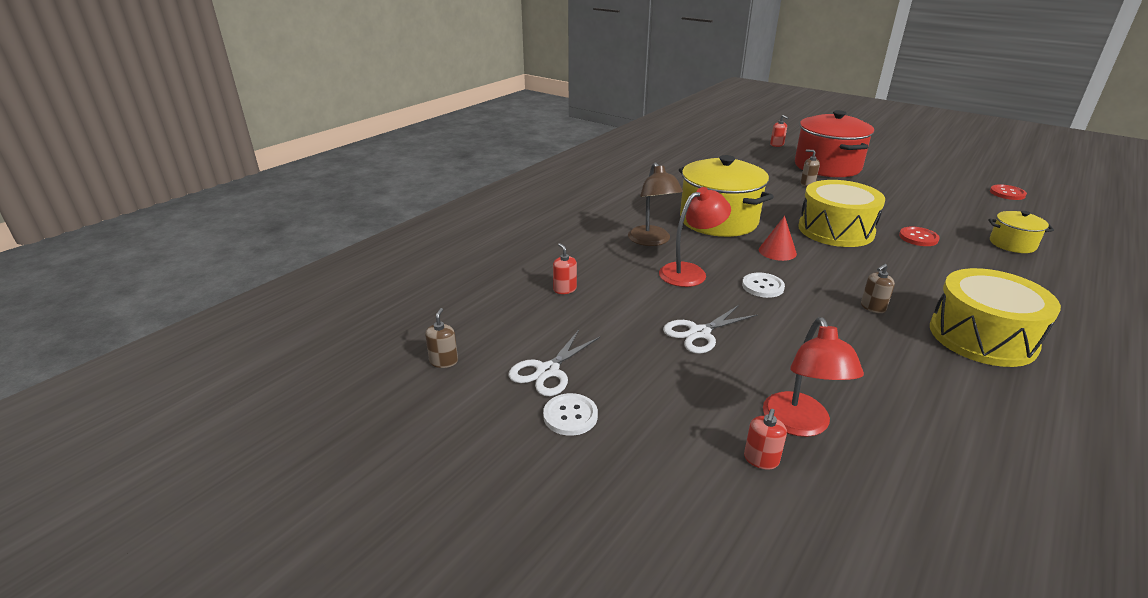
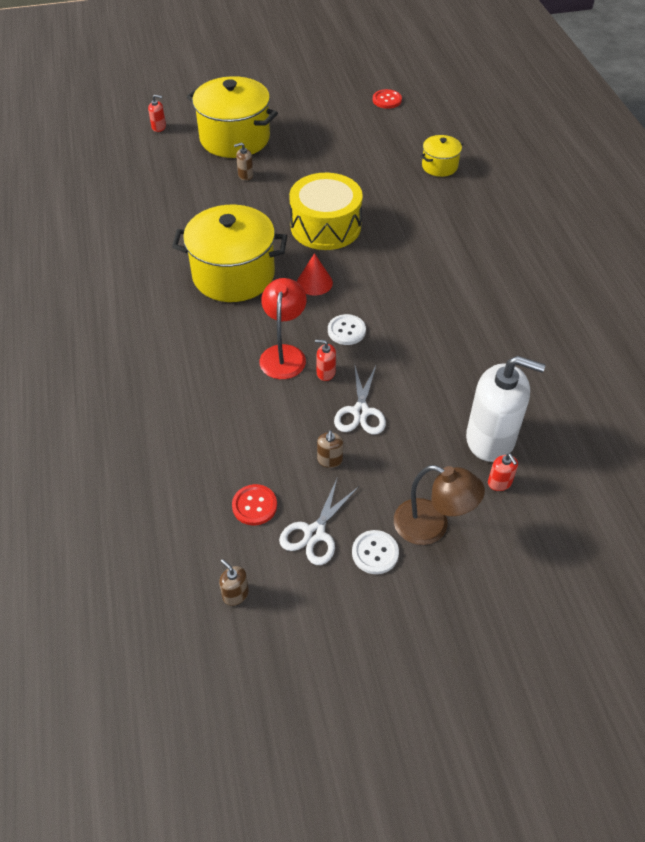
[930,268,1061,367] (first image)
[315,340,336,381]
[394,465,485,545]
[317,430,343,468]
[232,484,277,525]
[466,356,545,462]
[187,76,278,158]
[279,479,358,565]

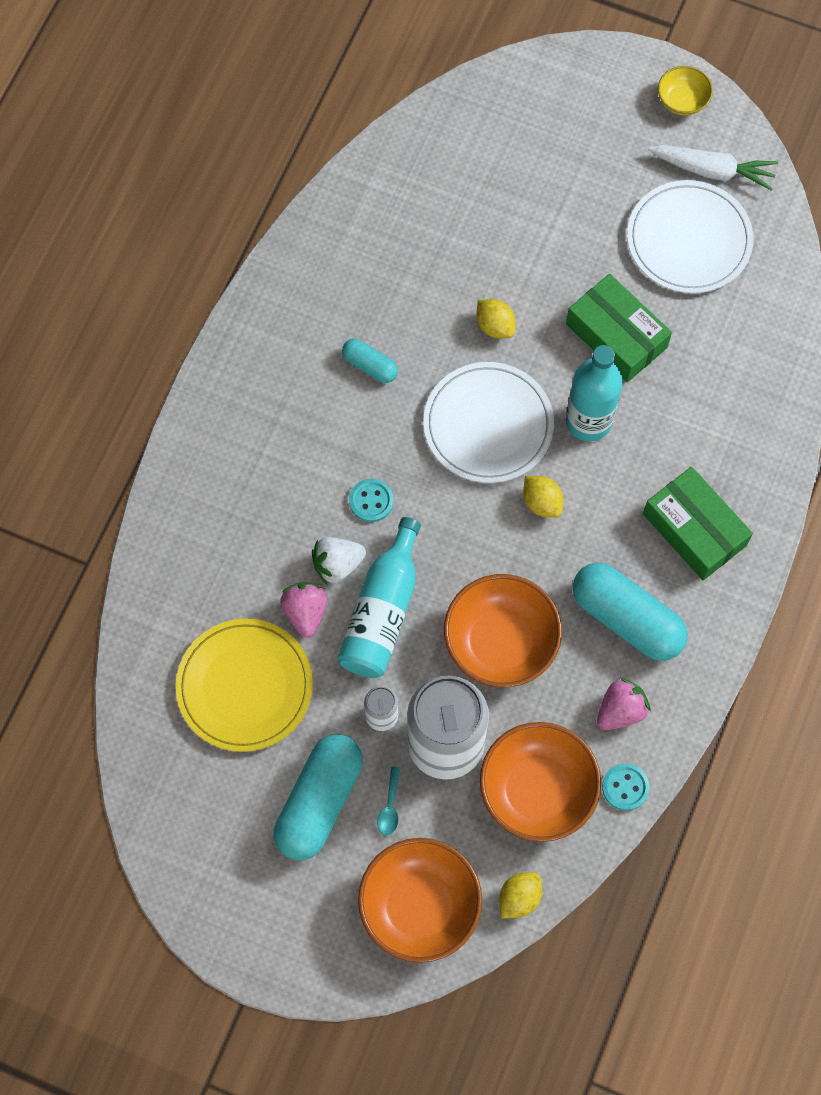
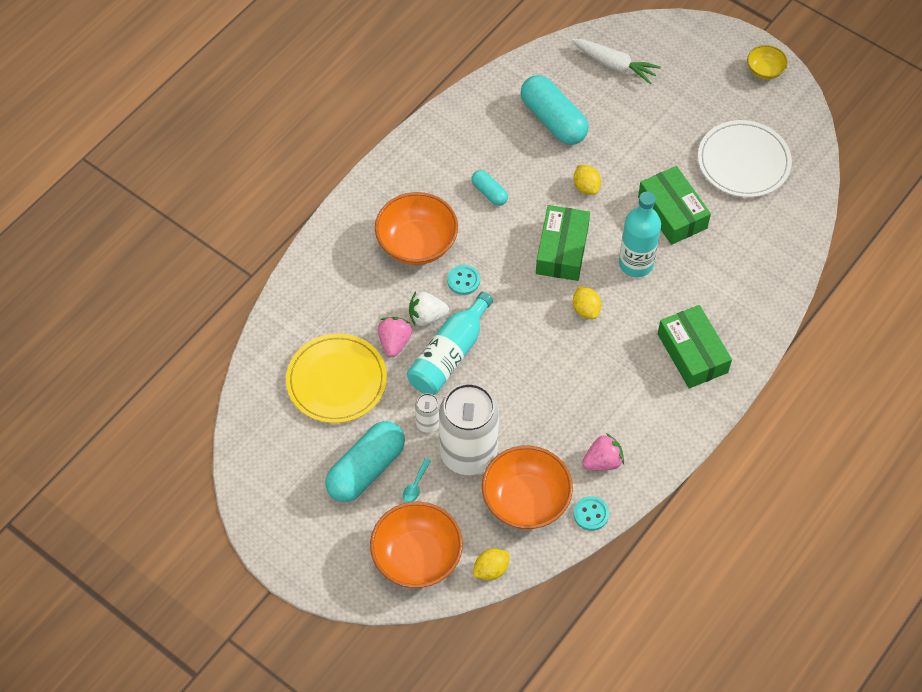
[375,192,458,265]
[521,75,588,145]
[572,39,661,84]
[536,205,590,281]

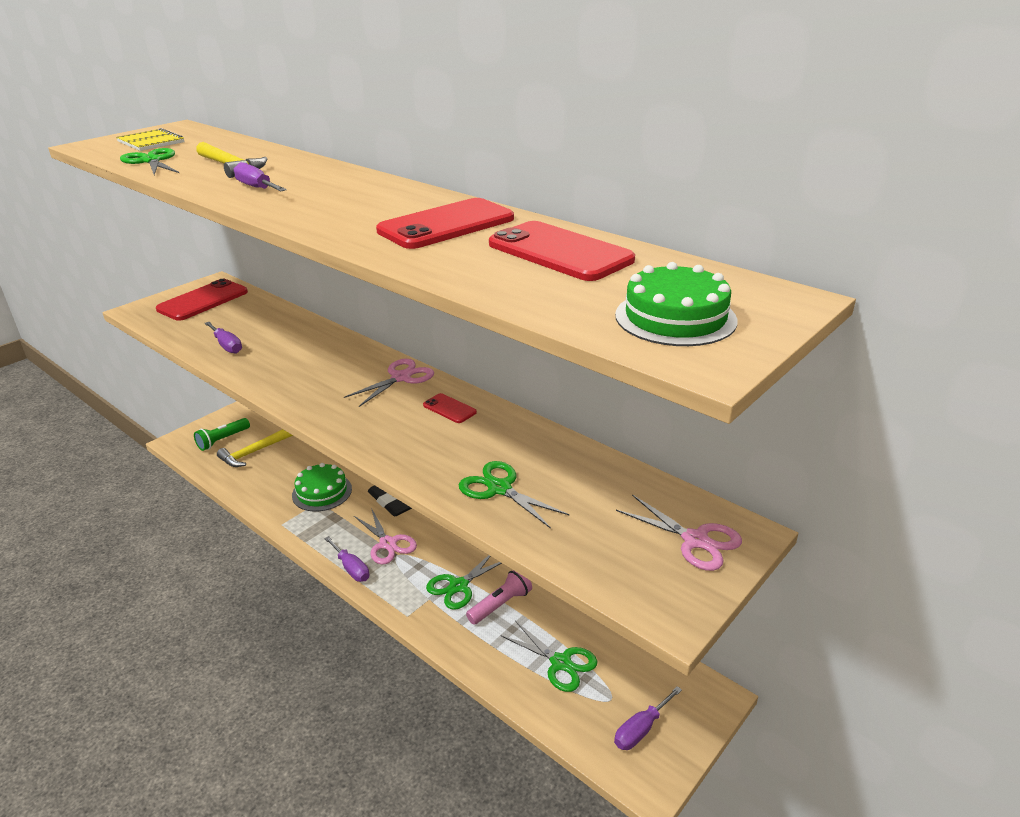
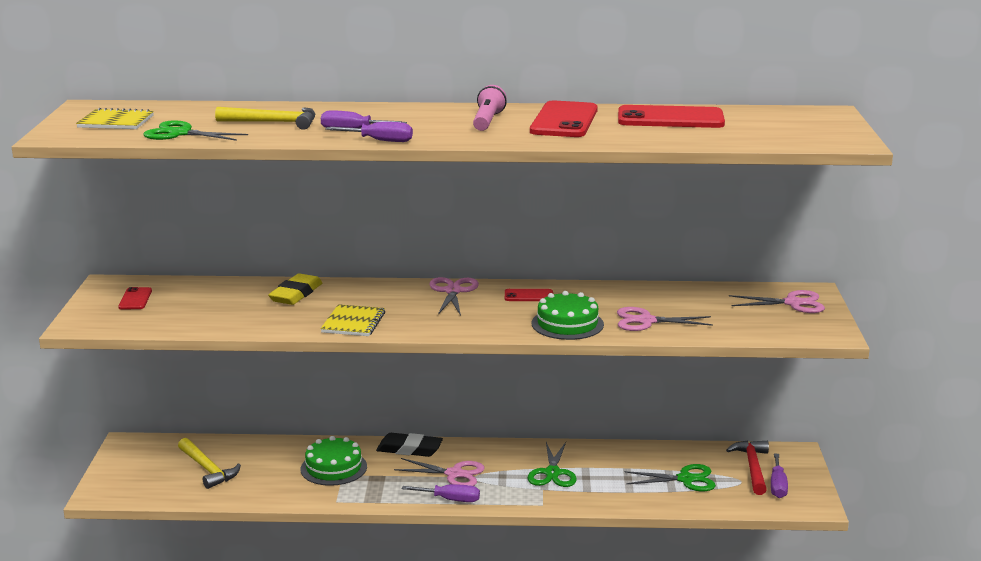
[194,418,250,451] (first image)
[268,273,322,305]
[321,304,385,336]
[726,440,769,495]
[325,122,413,142]
[473,85,507,131]
[531,291,604,340]
[617,307,713,331]
[178,438,241,489]
[118,287,152,310]

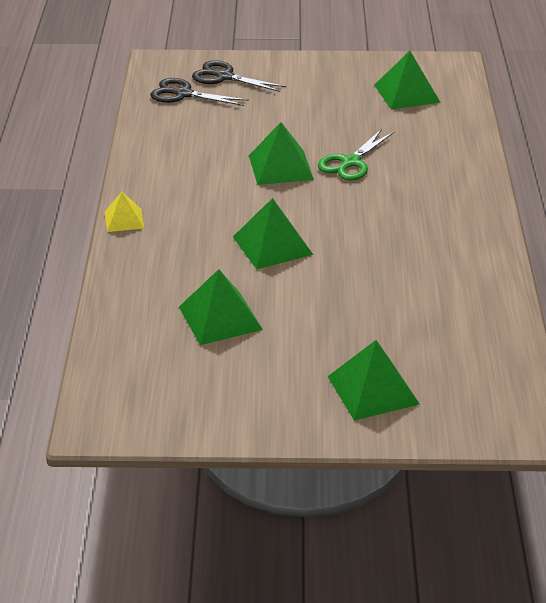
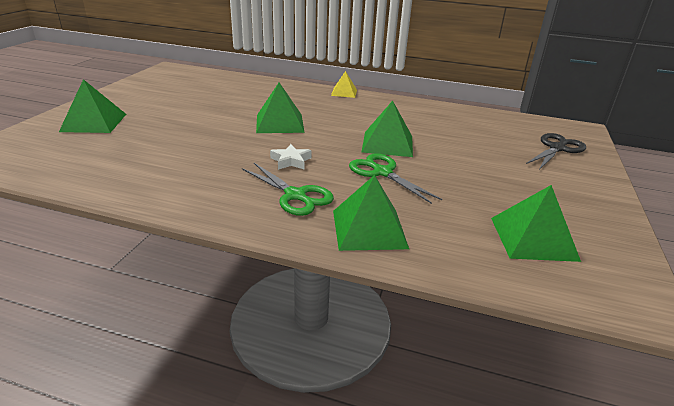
[151,78,249,106] (first image)
[242,163,334,216]
[270,144,311,170]
[333,175,409,251]

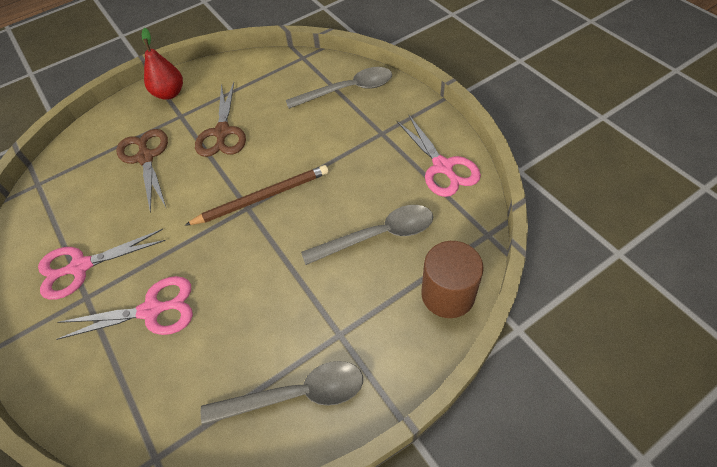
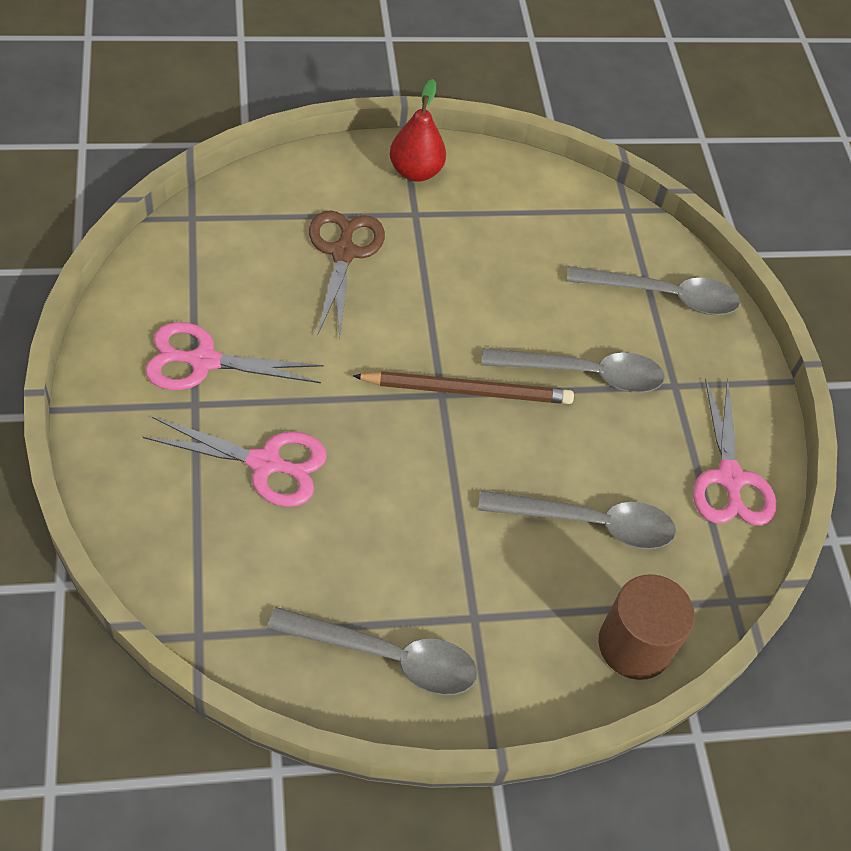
[195,82,246,157] (first image)
[482,348,665,393]

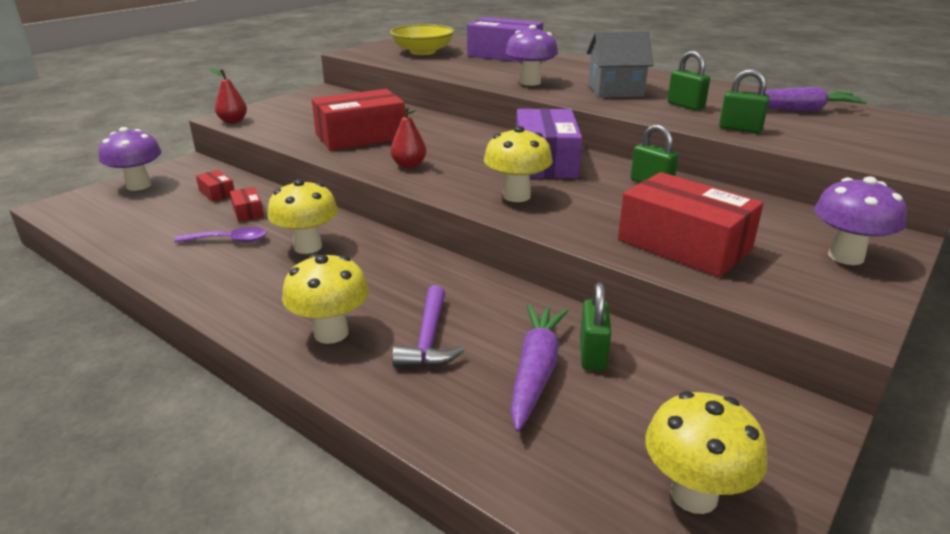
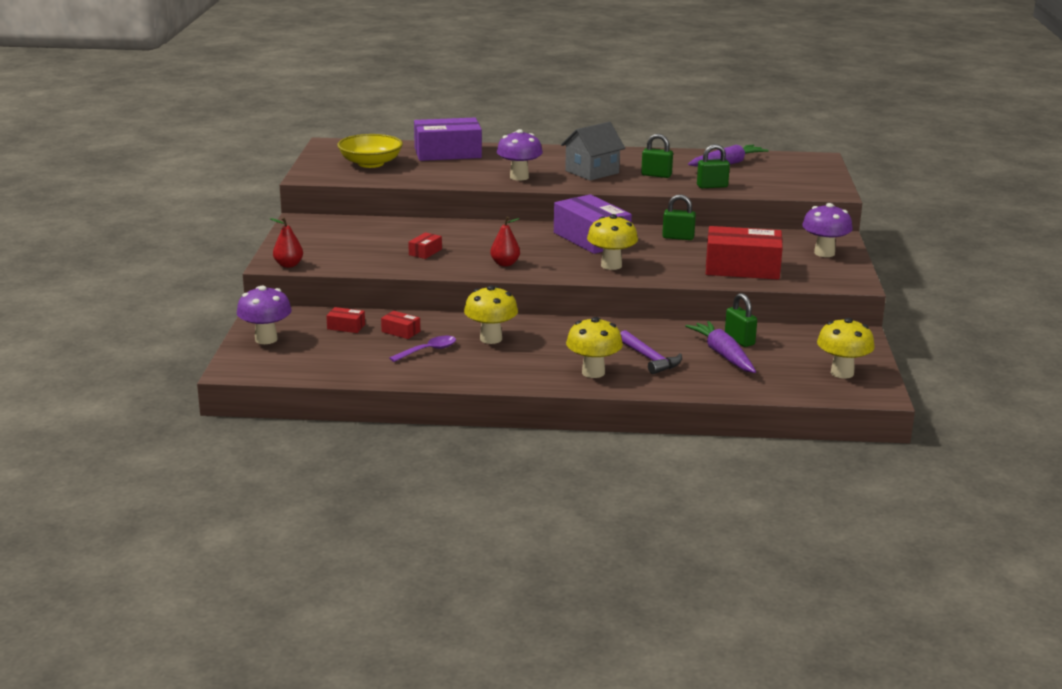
[408,232,442,259]

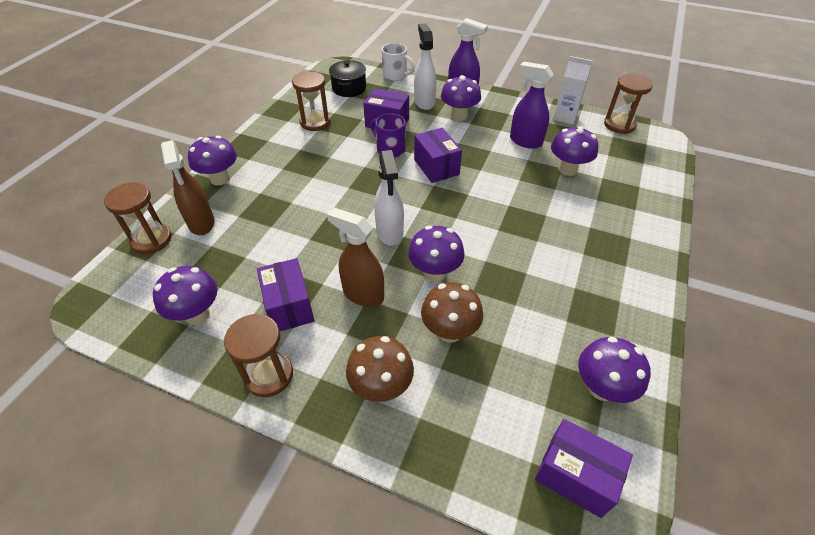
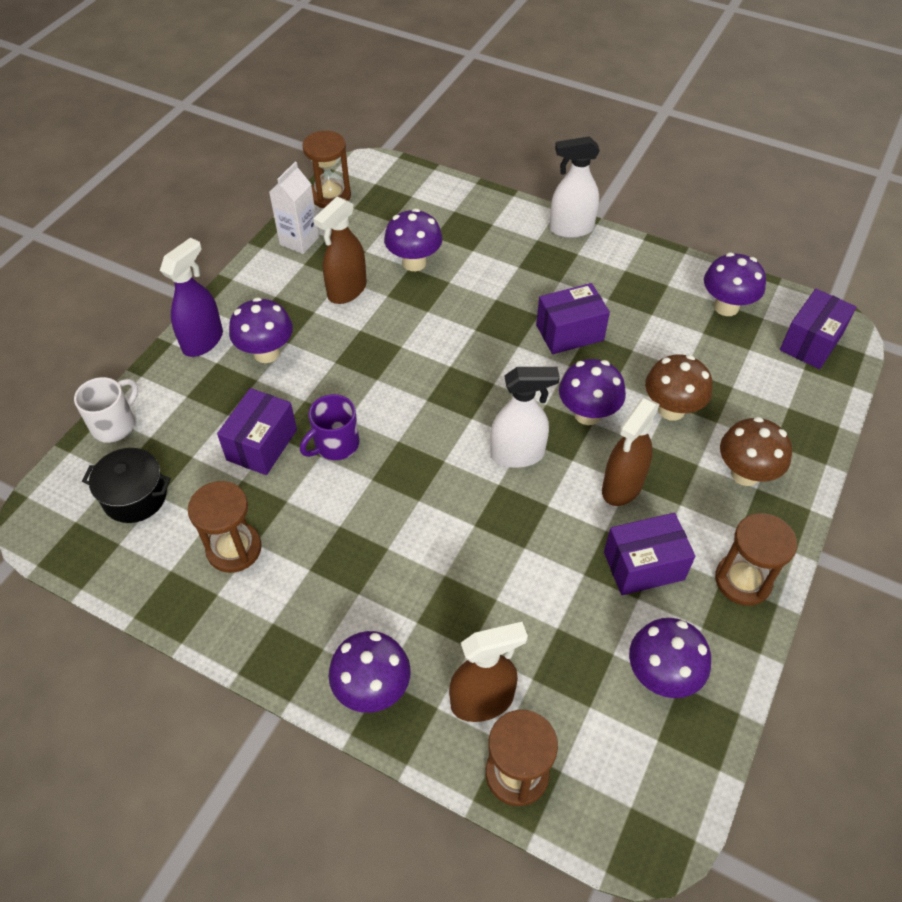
[550,136,600,238]
[536,283,610,354]
[313,197,367,304]

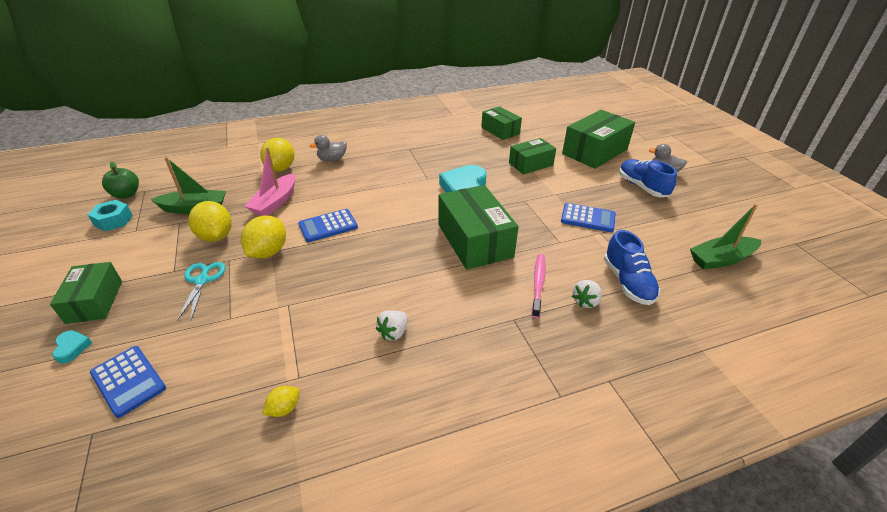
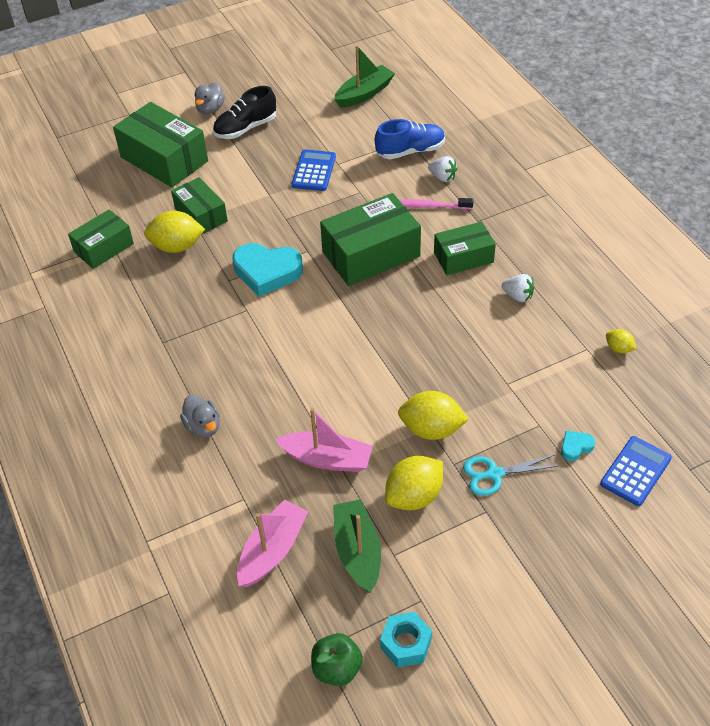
[298,209,358,242] (first image)
[237,500,309,587]
[434,221,496,275]
[561,431,595,461]
[144,211,205,253]
[213,86,276,139]
[334,45,395,108]

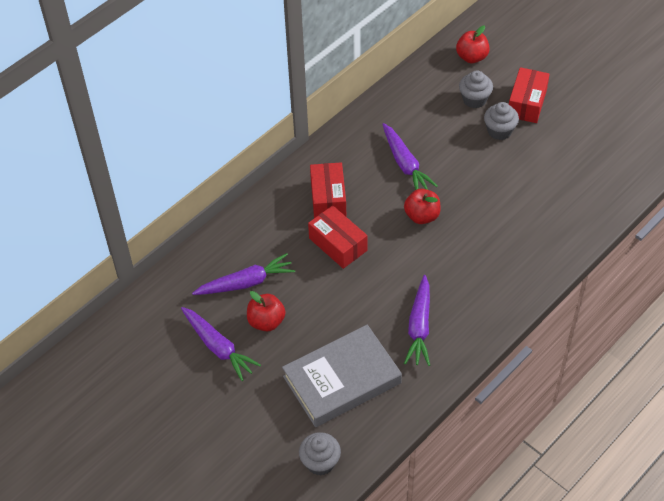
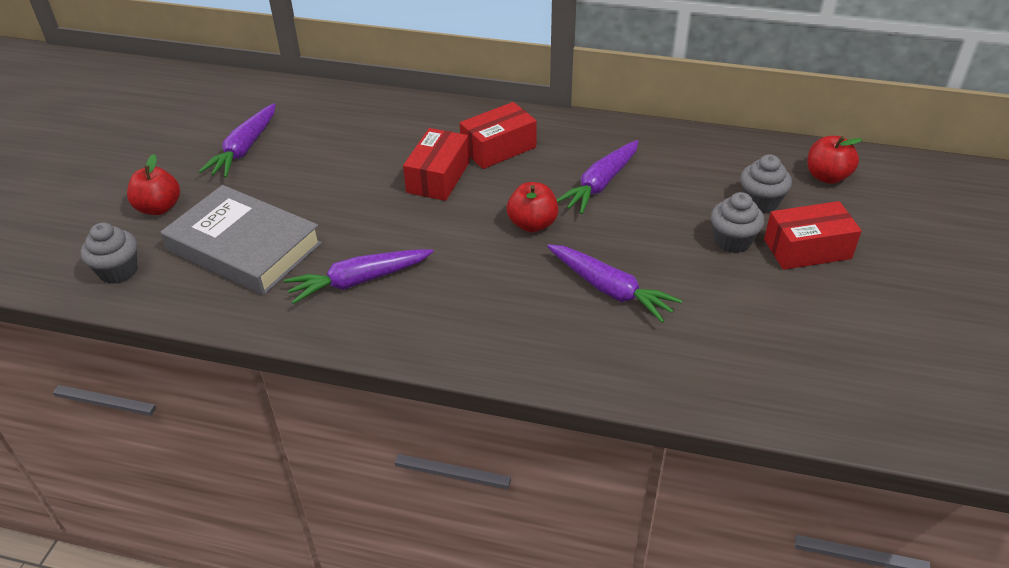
[547,244,682,323]
[127,154,180,215]

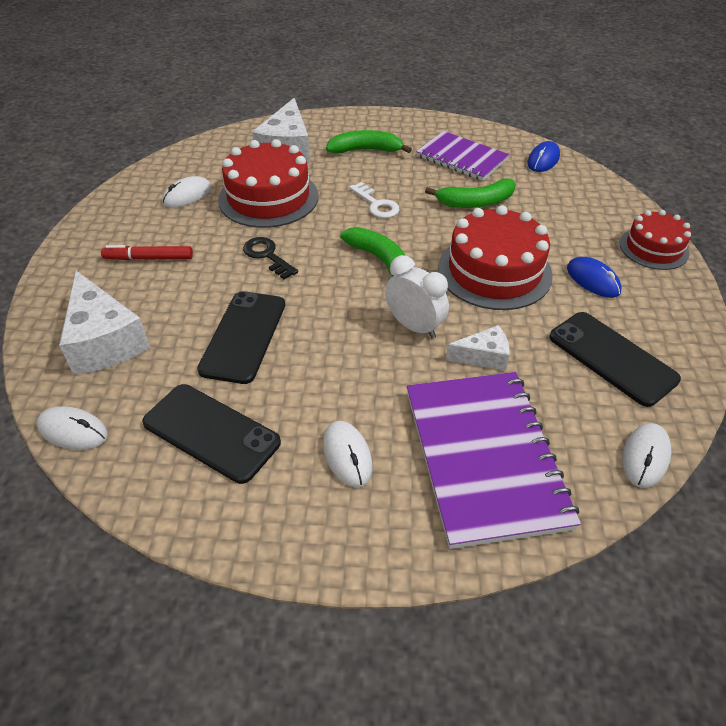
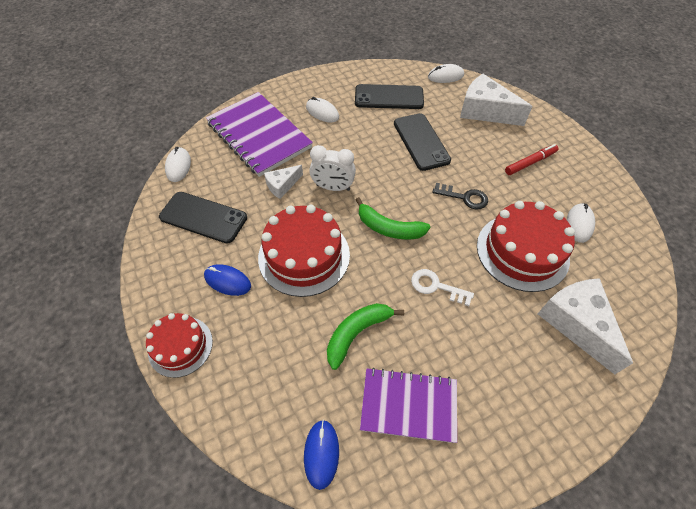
[326,130,412,153] (first image)

